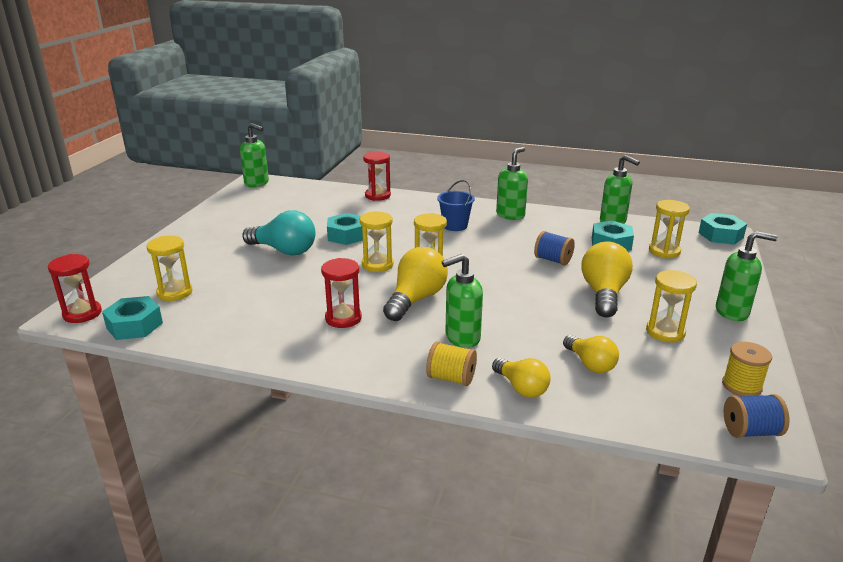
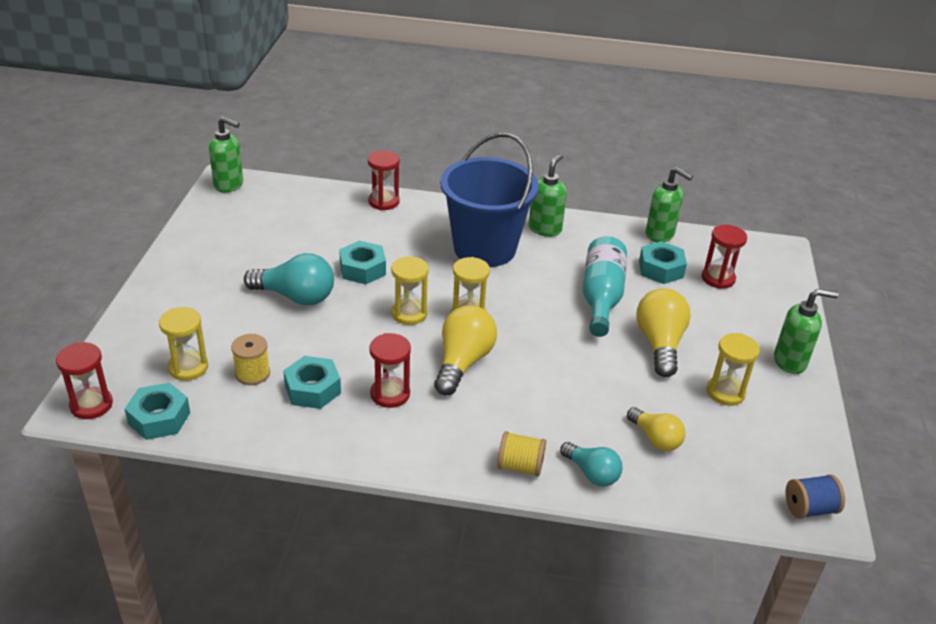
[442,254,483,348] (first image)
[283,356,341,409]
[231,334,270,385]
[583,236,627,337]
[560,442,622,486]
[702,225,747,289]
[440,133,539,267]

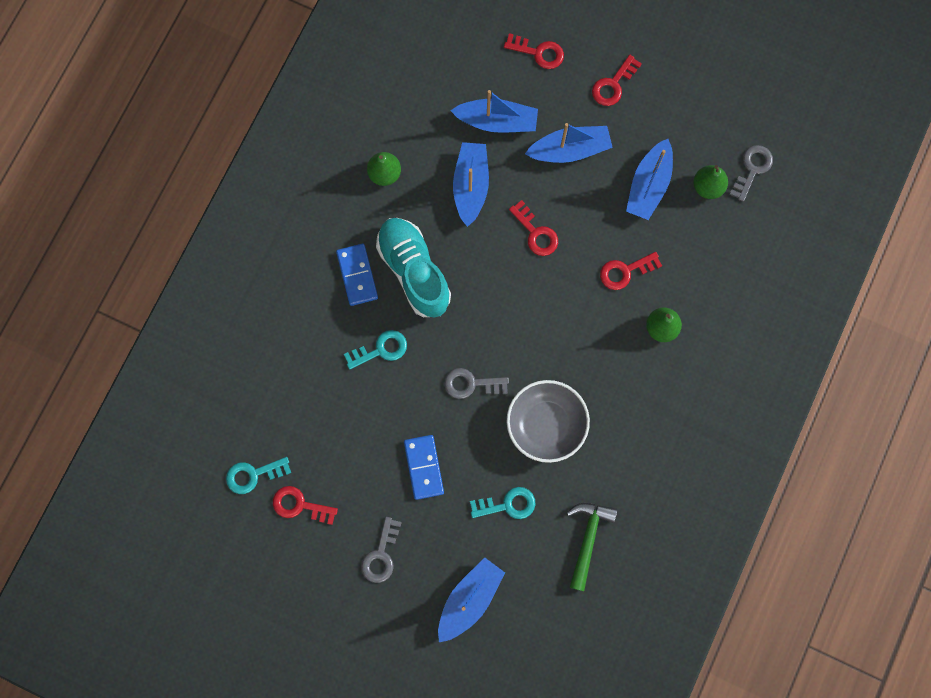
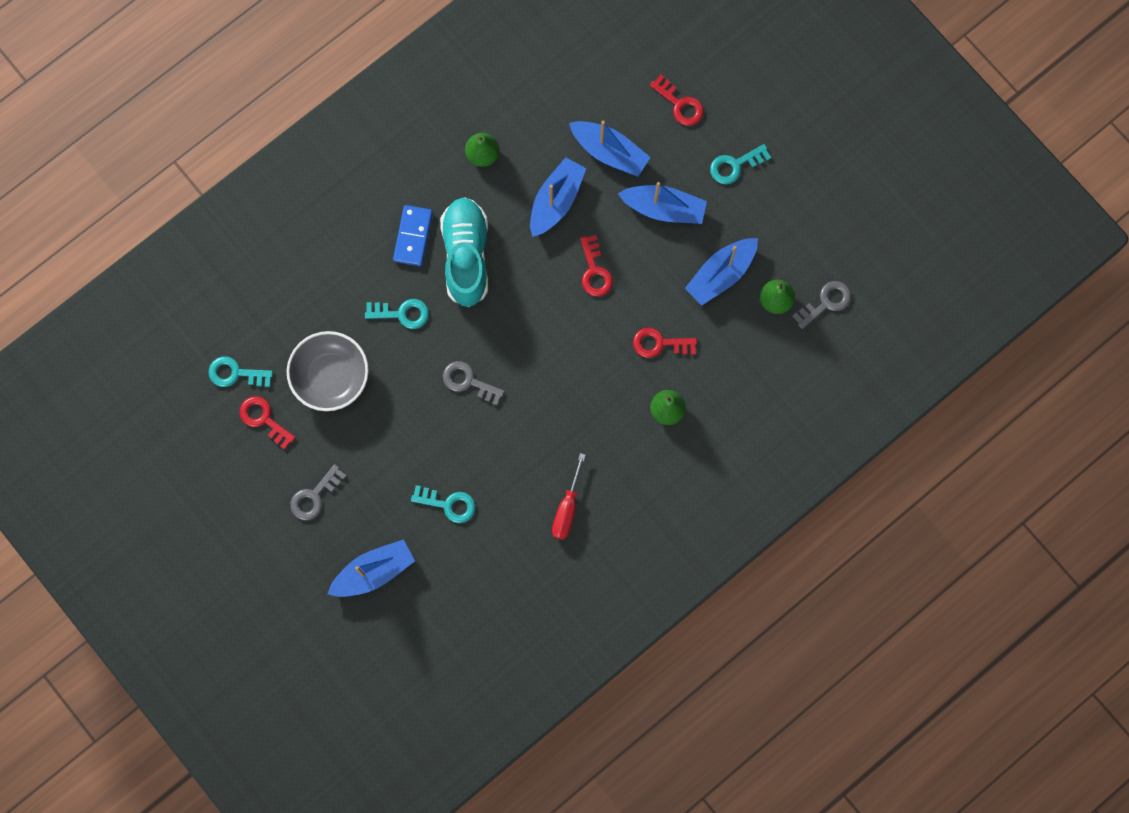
[404,435,444,500] (first image)
[567,503,617,591] (first image)
[552,453,586,540]
[287,331,369,411]
[710,144,771,184]

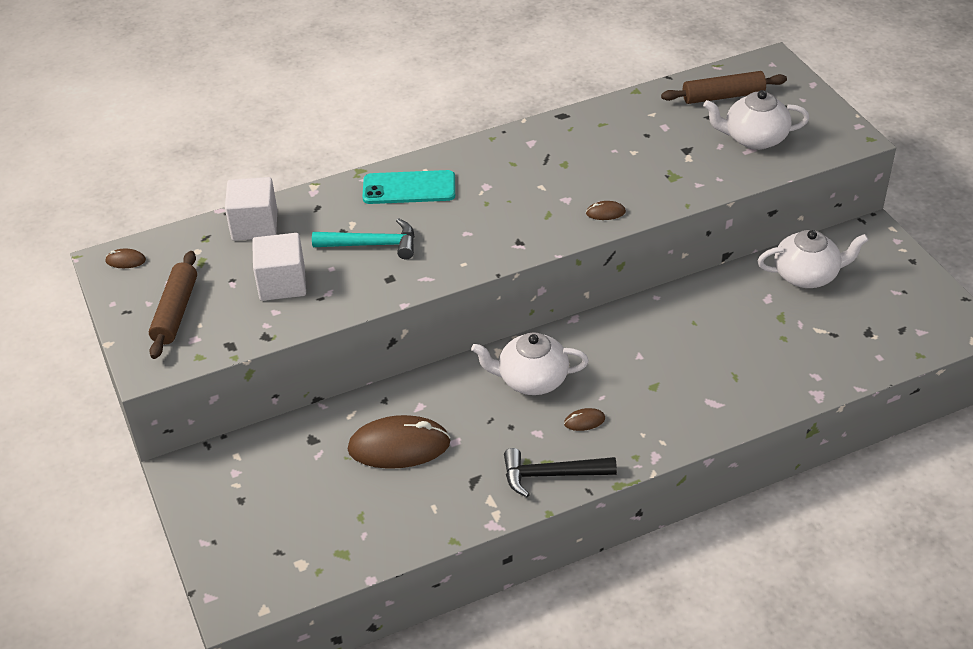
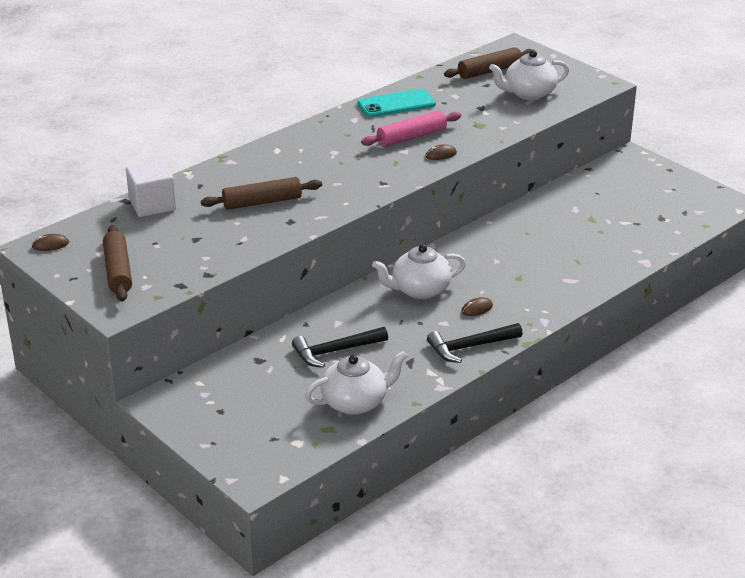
[252,233,306,301] (first image)
[361,111,461,147]
[358,89,436,117]
[305,351,407,415]
[201,177,322,210]
[292,327,388,368]

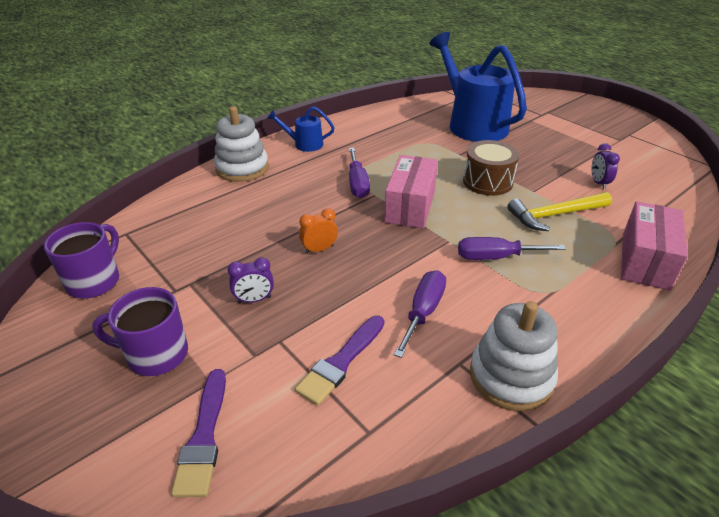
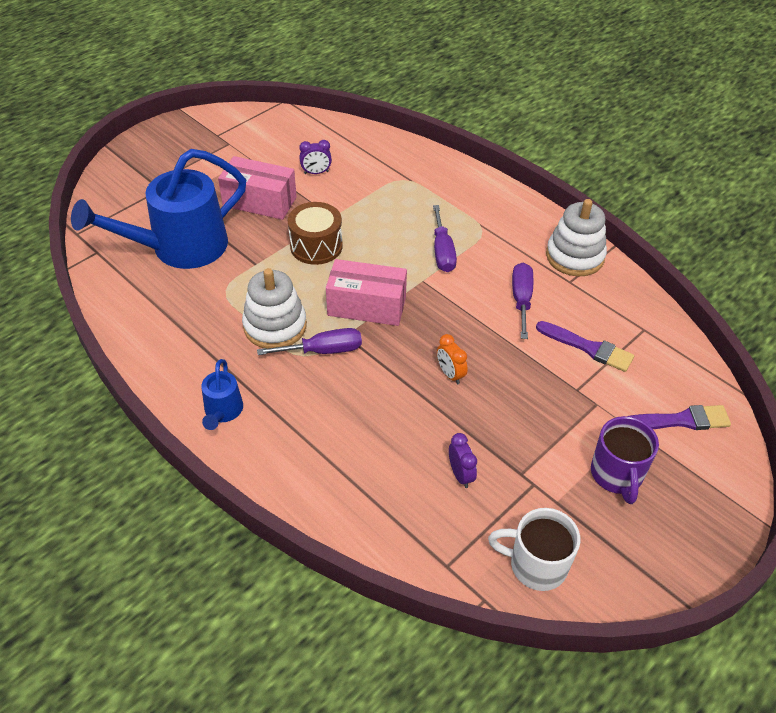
[507,192,612,231] (first image)
[242,268,307,349]
[449,433,477,488]
[218,156,297,220]
[488,508,580,591]
[512,263,533,339]

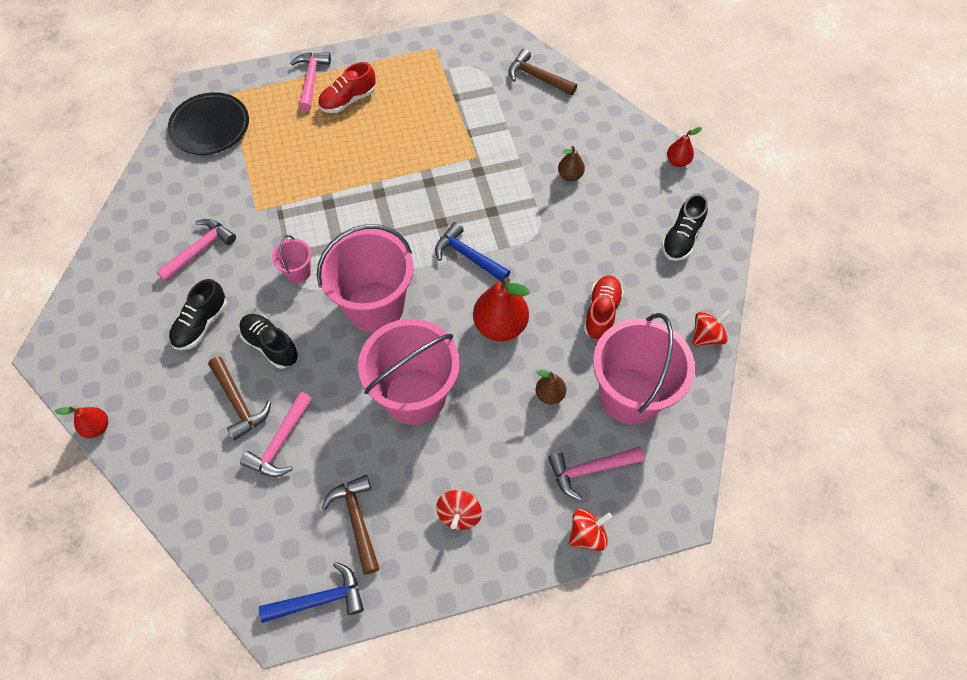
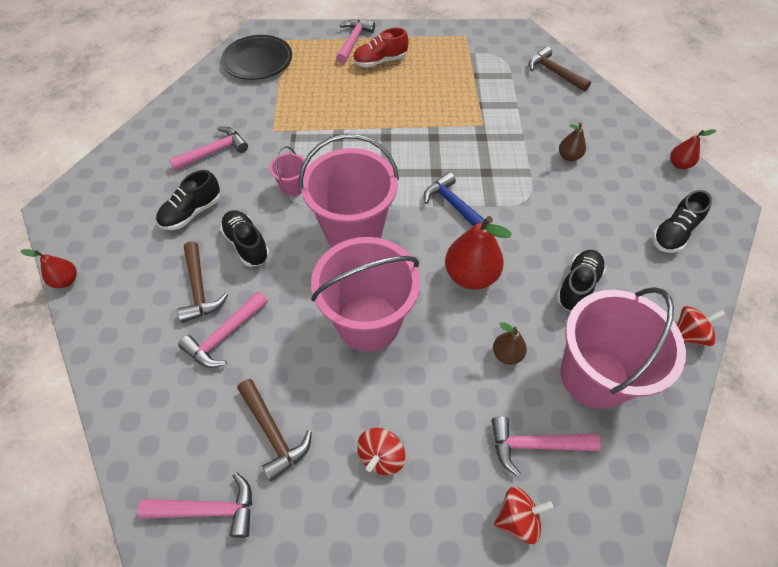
[138,472,252,538]
[556,250,606,311]
[237,379,312,481]

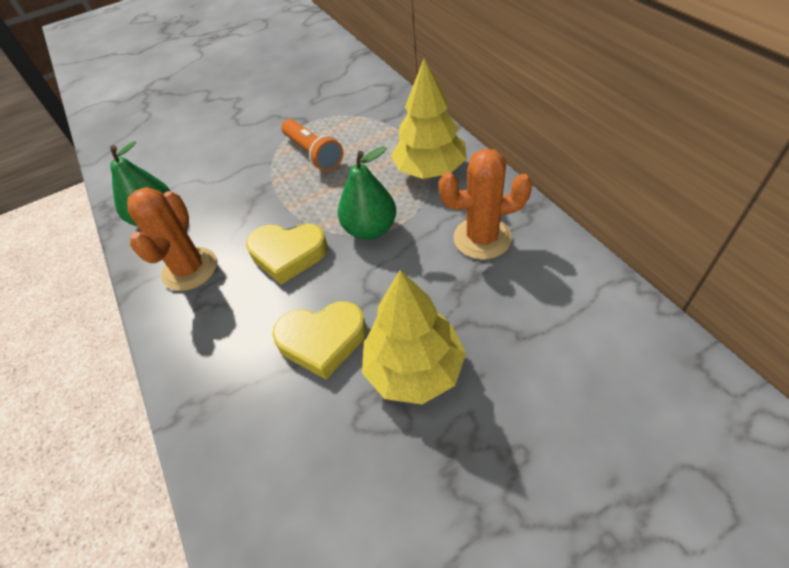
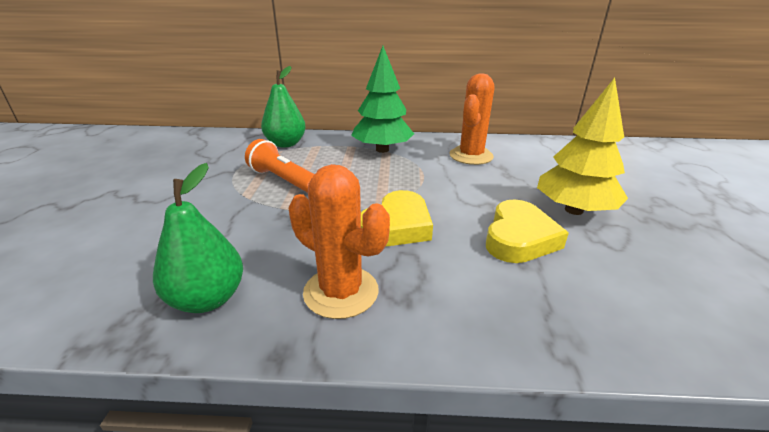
[261,66,306,148]
[351,46,414,153]
[245,139,314,193]

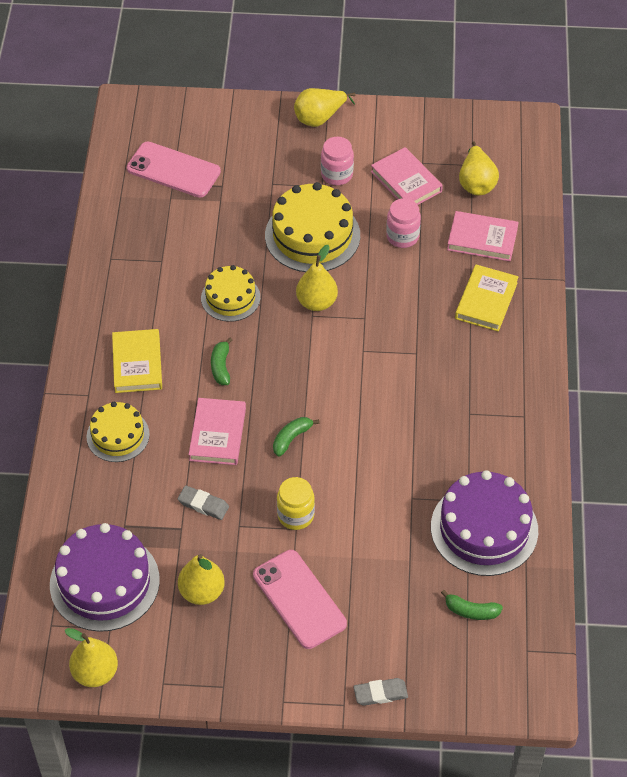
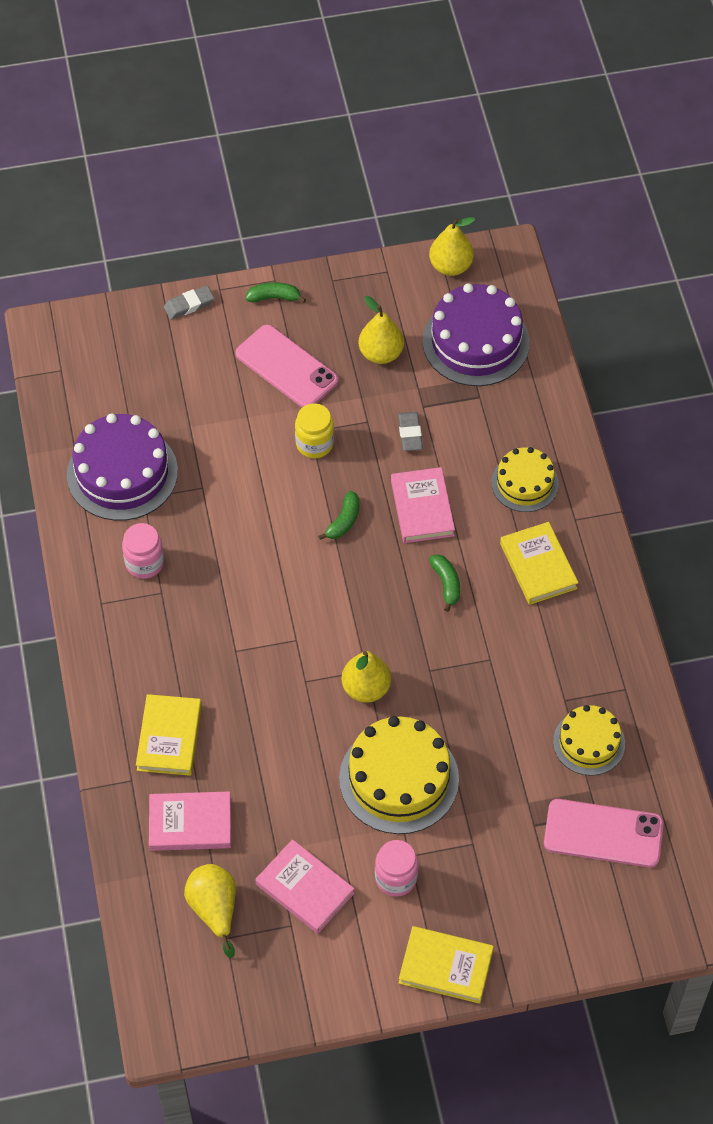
[553,705,625,776]
[122,523,164,579]
[245,282,306,303]
[399,926,494,1004]
[398,412,423,451]

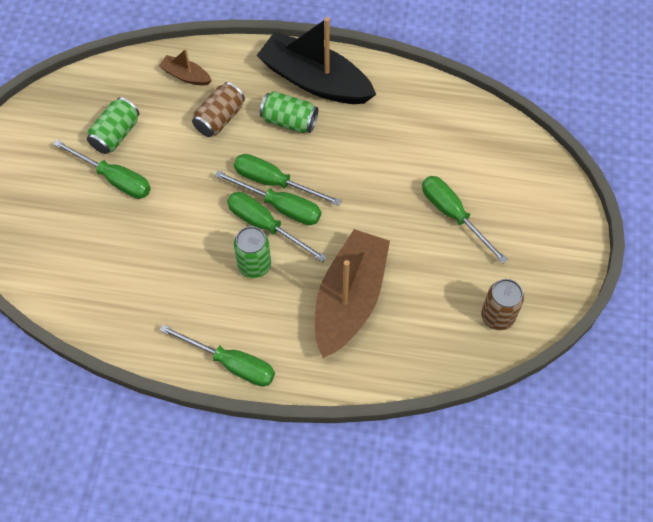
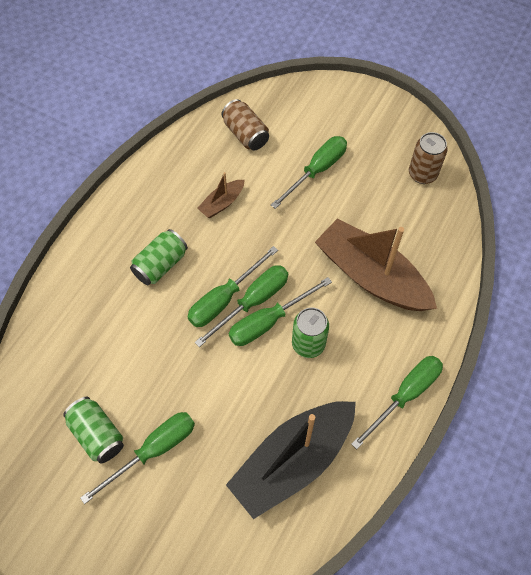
[197,172,244,218]
[221,99,269,150]
[226,401,356,519]
[271,136,347,209]

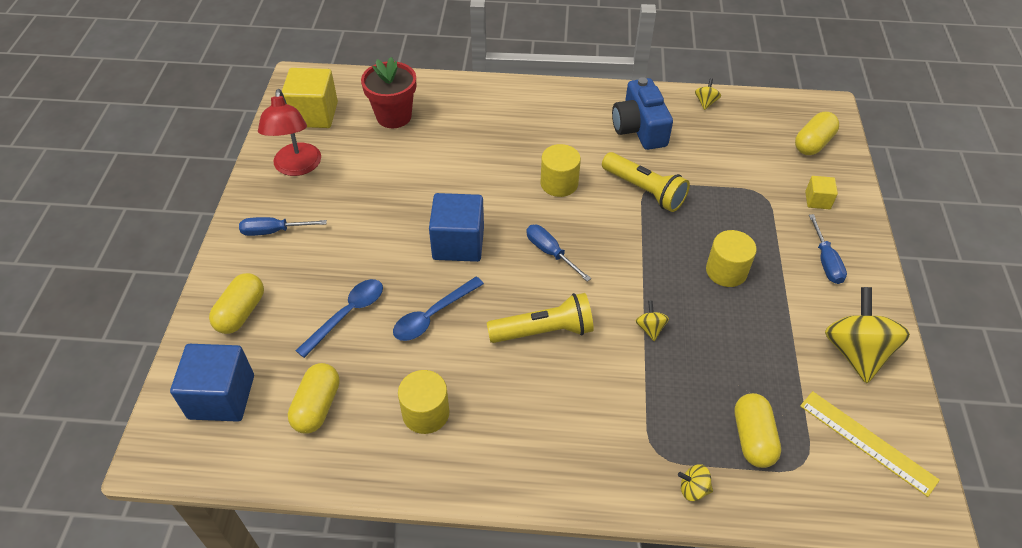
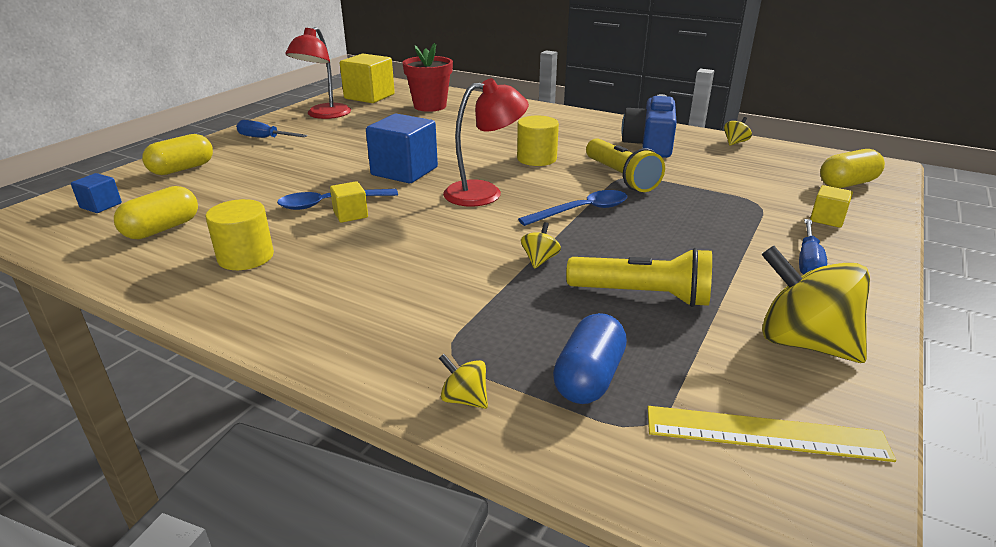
[706,230,757,287] (first image)
[330,181,368,223]
[518,190,627,226]
[566,248,712,307]
[443,78,529,207]
[553,313,627,404]
[648,406,896,462]
[762,246,870,363]
[71,173,122,213]

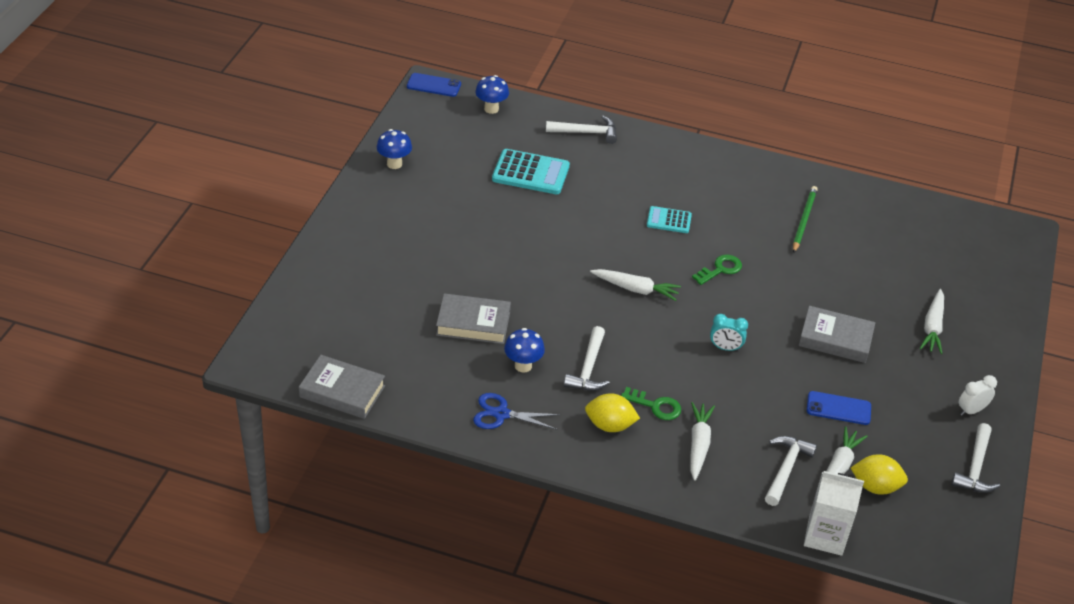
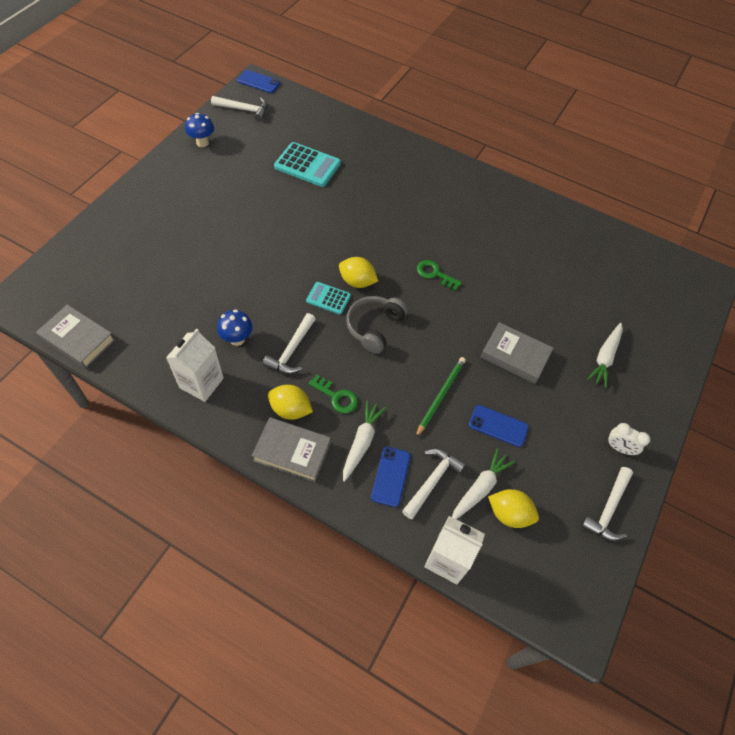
[475,75,509,114] (first image)
[710,314,748,351] (first image)
[346,296,408,354]
[371,447,410,507]
[252,417,331,482]
[211,96,267,121]
[306,282,351,315]
[416,357,466,437]
[166,329,224,402]
[339,257,378,288]
[417,260,462,291]
[607,423,650,455]

